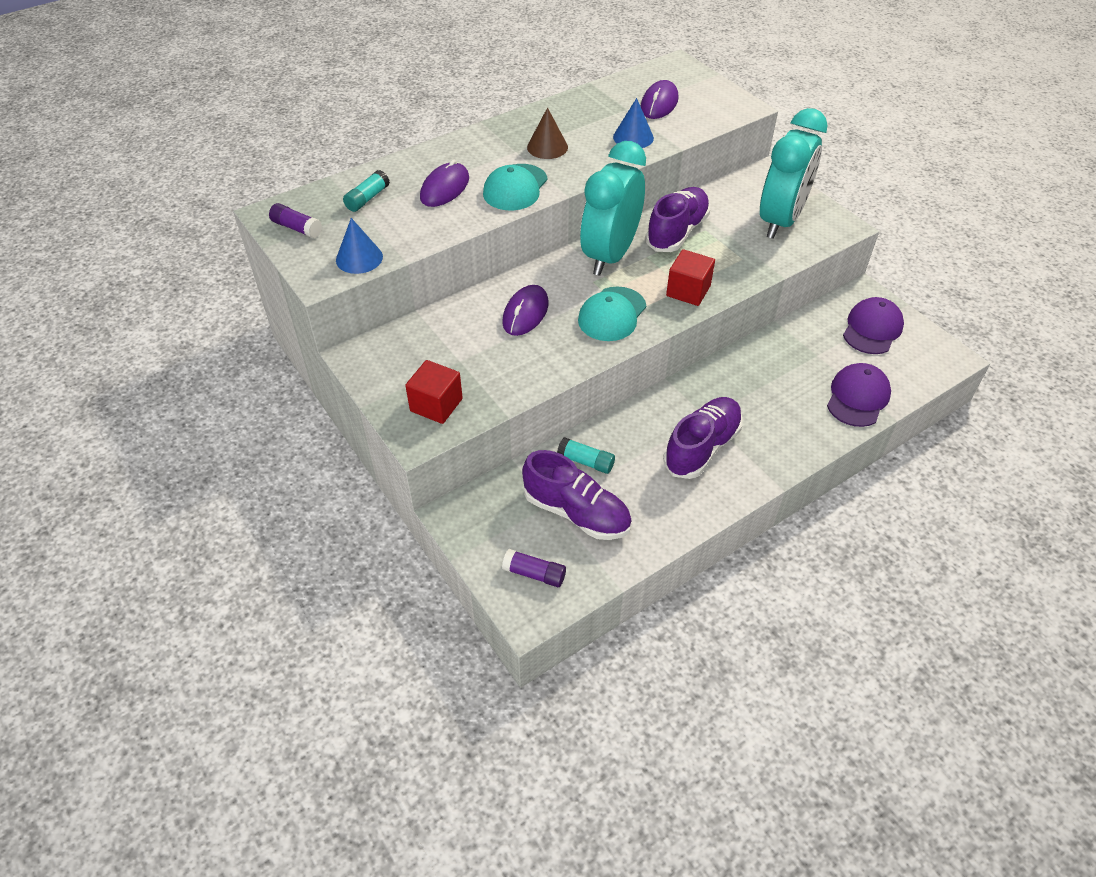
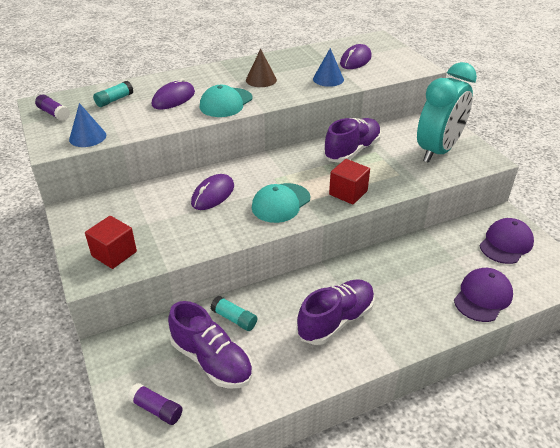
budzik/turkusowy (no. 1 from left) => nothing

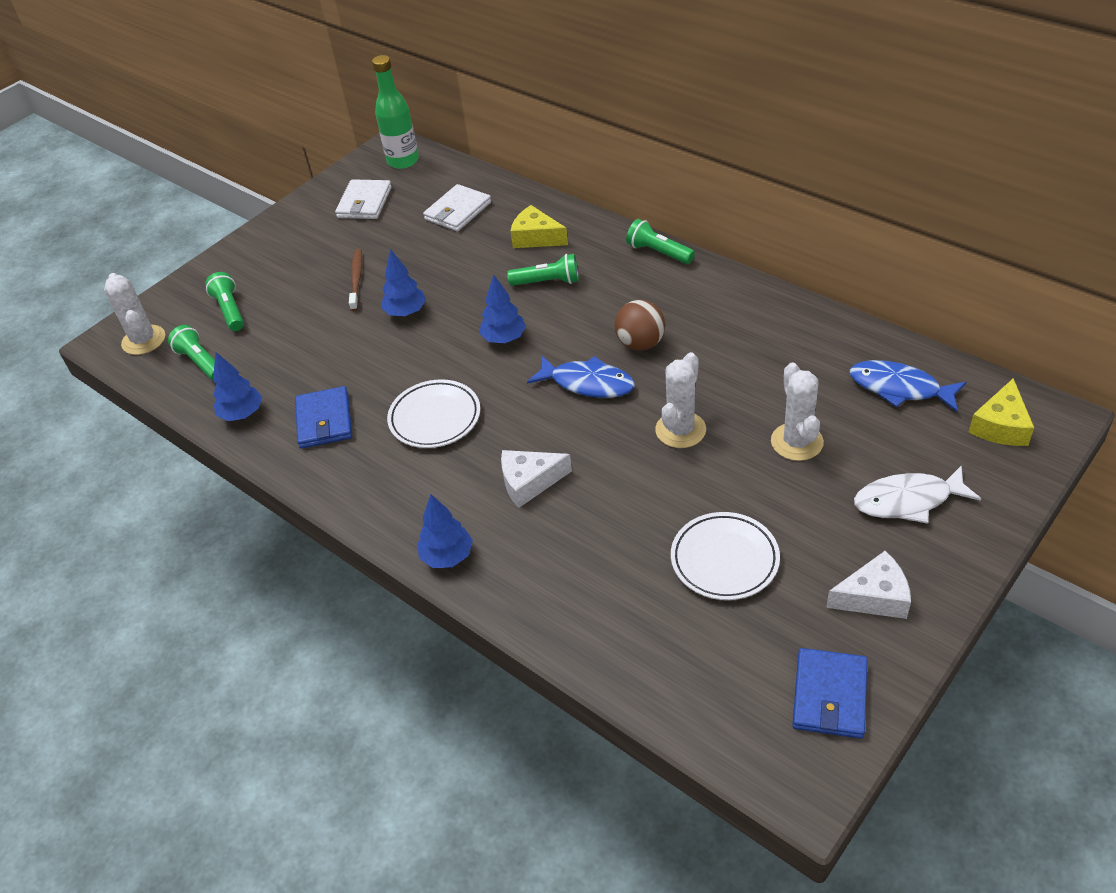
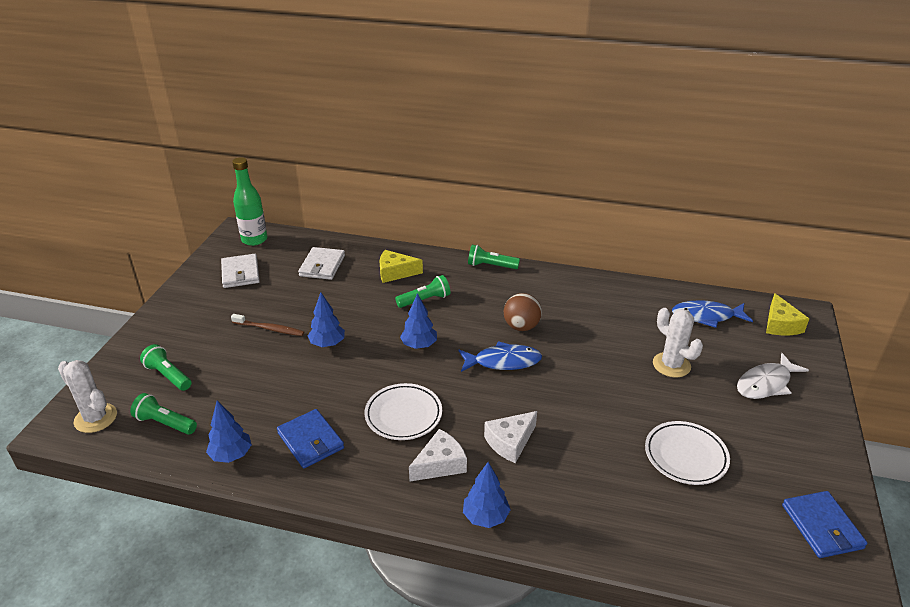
kaktus/biały (no. 2 from left) => nothing
ser/biały (no. 2 from left in the first image) => ser/biały (no. 1 from left), shifted
szczoteczka do zębów/brązowy, 135 degrees clockwise

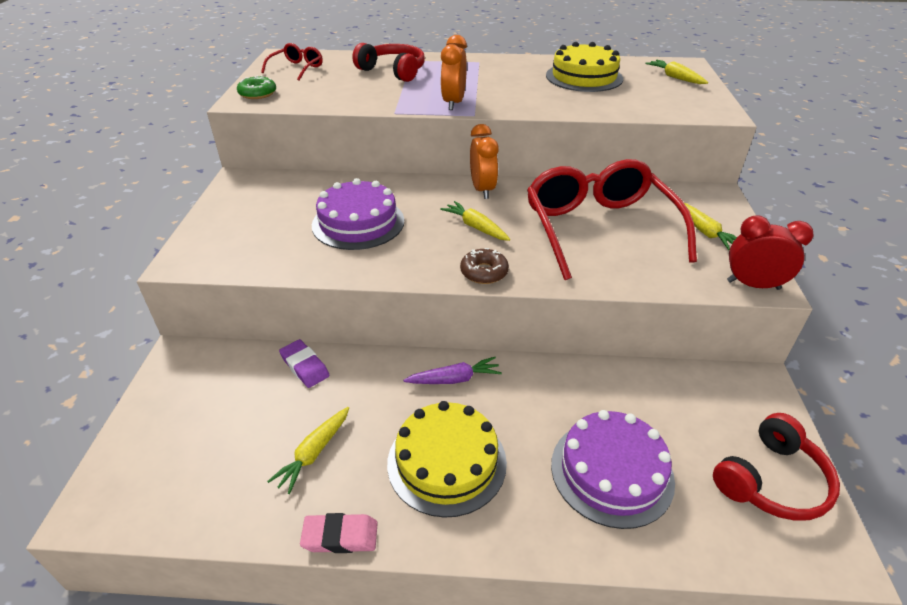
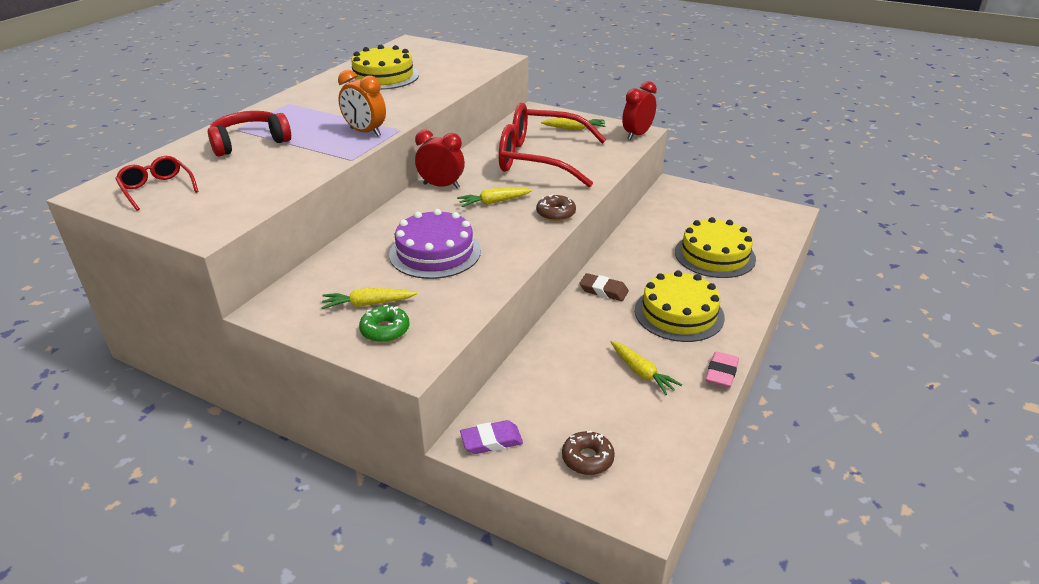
słuchawki/czerwony (no. 2 from left) => nothing
nothing => donut/brązowy (no. 2 from left)
donut/zielony, shifted
gumka do mazania/fioletowy, shifted
marchewka/żółty (no. 3 from left in the first image) => marchewka/żółty (no. 1 from left), shifted
marchewka/fioletowy => gumka do mazania/brązowy
budzik/pomarańczowy (no. 2 from left) => budzik/czerwony (no. 1 from left)
tort/fioletowy (no. 2 from left) => tort/żółty (no. 3 from left)

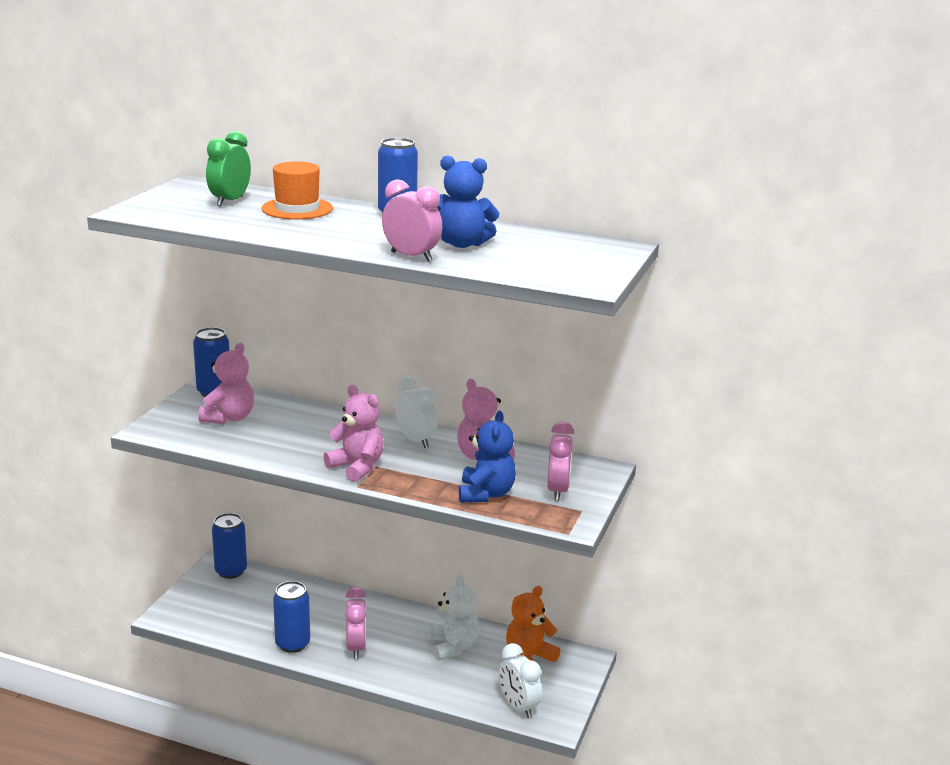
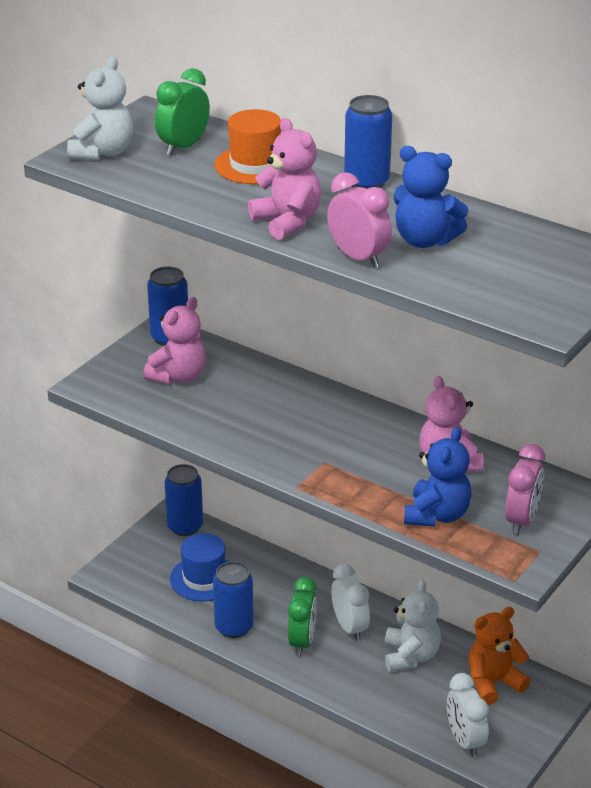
nothing => miś/biały (no. 1 from left)
nothing => kapelusz/niebieski
miś/różowy (no. 2 from left), shifted
budzik/biały (no. 1 from left), shifted
budzik/różowy (no. 1 from left) => budzik/zielony (no. 2 from left)

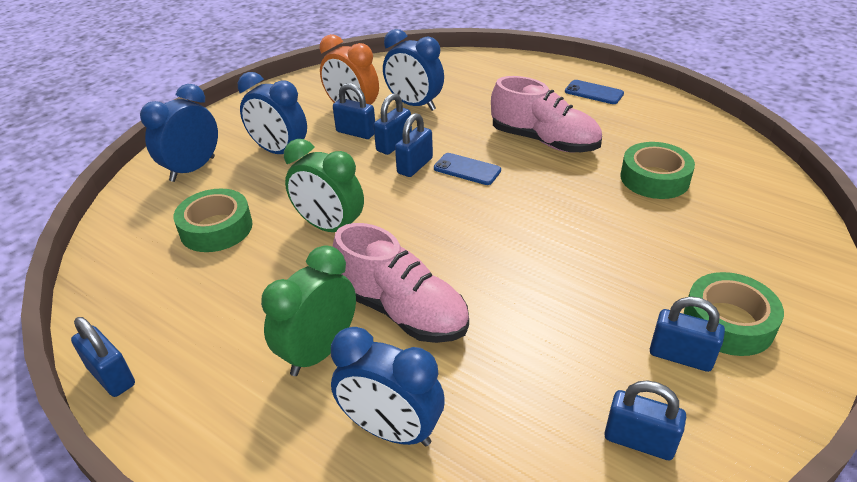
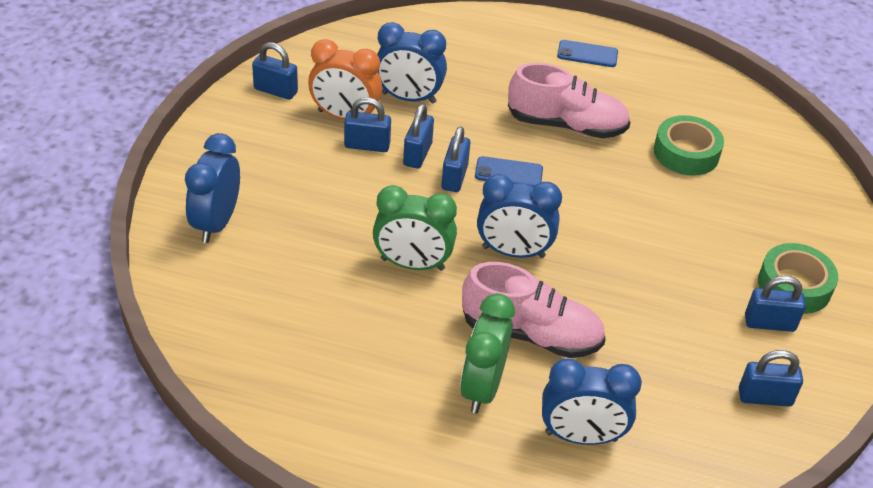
taśma klejąca/zielony (no. 1 from left) => nothing
kłódka/niebieski (no. 1 from left), shifted
budzik/niebieski (no. 2 from left in the first image) => budzik/niebieski (no. 3 from left), shifted

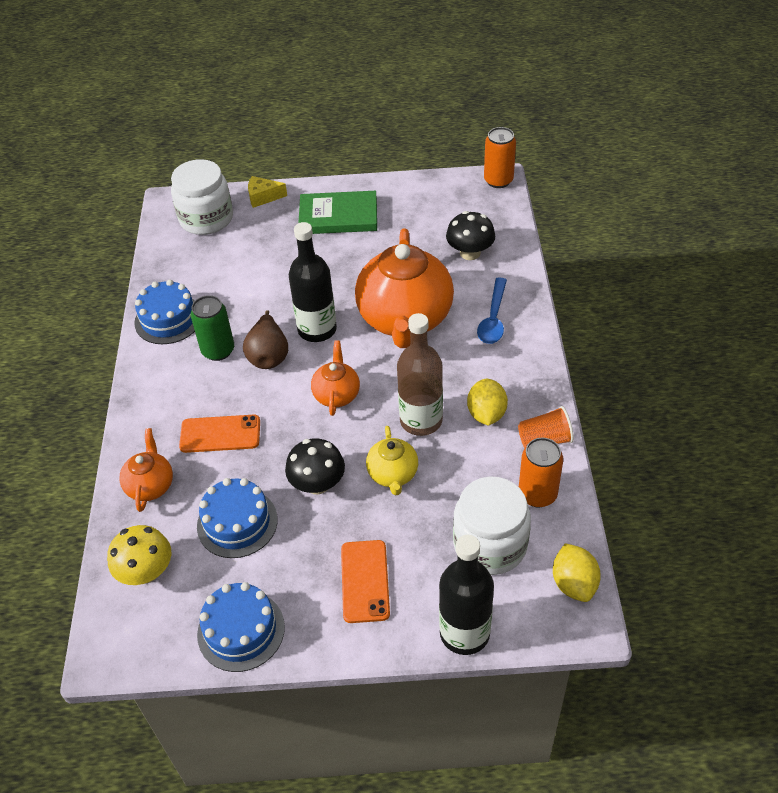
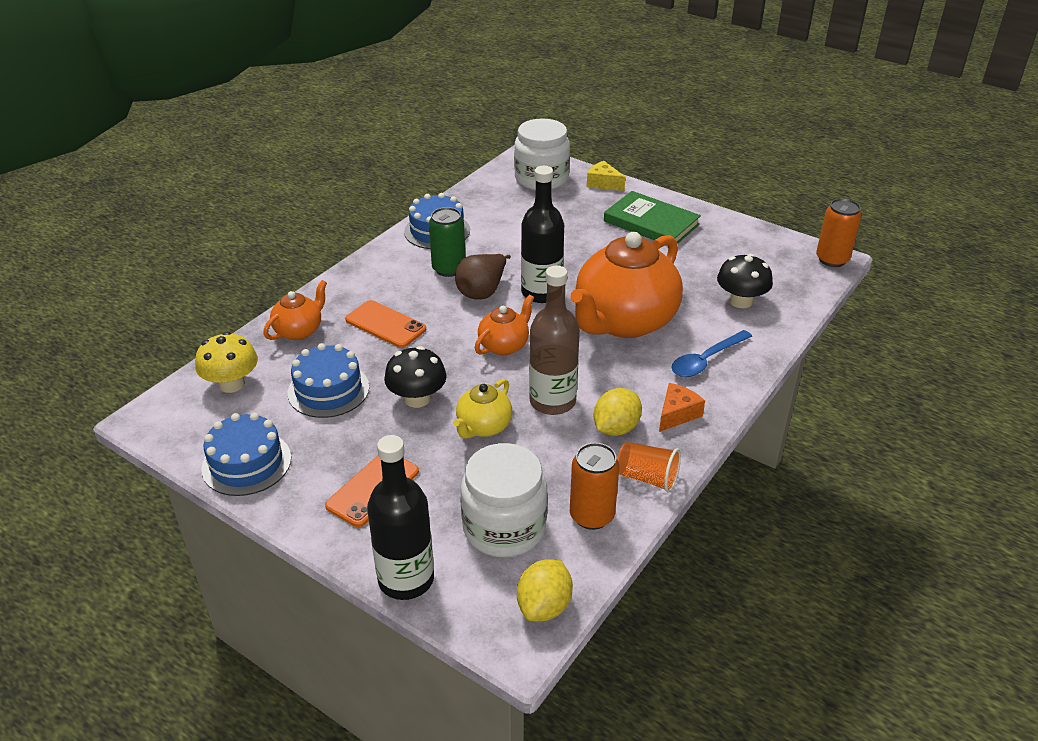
nothing => ser/pomarańczowy

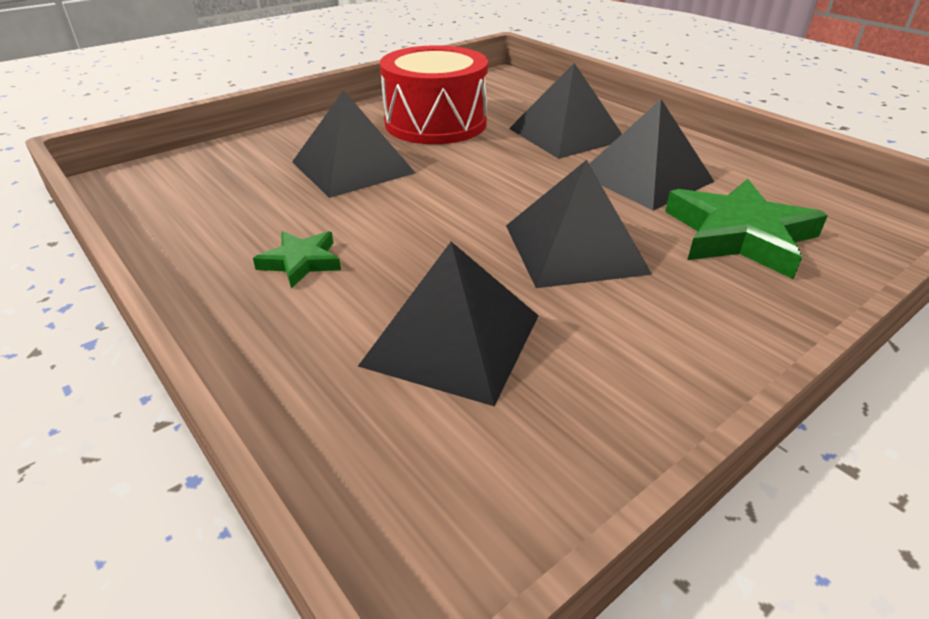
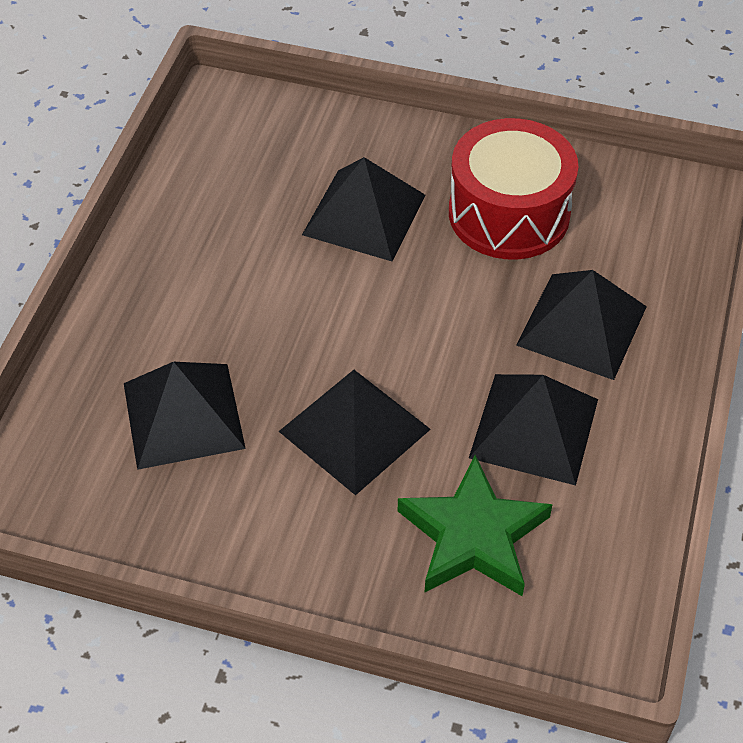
gwiazda/zielony (no. 1 from left) => nothing

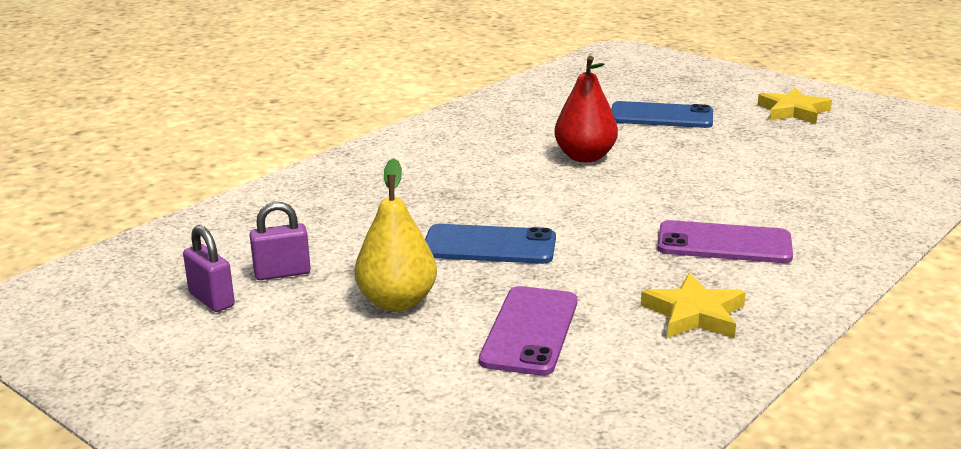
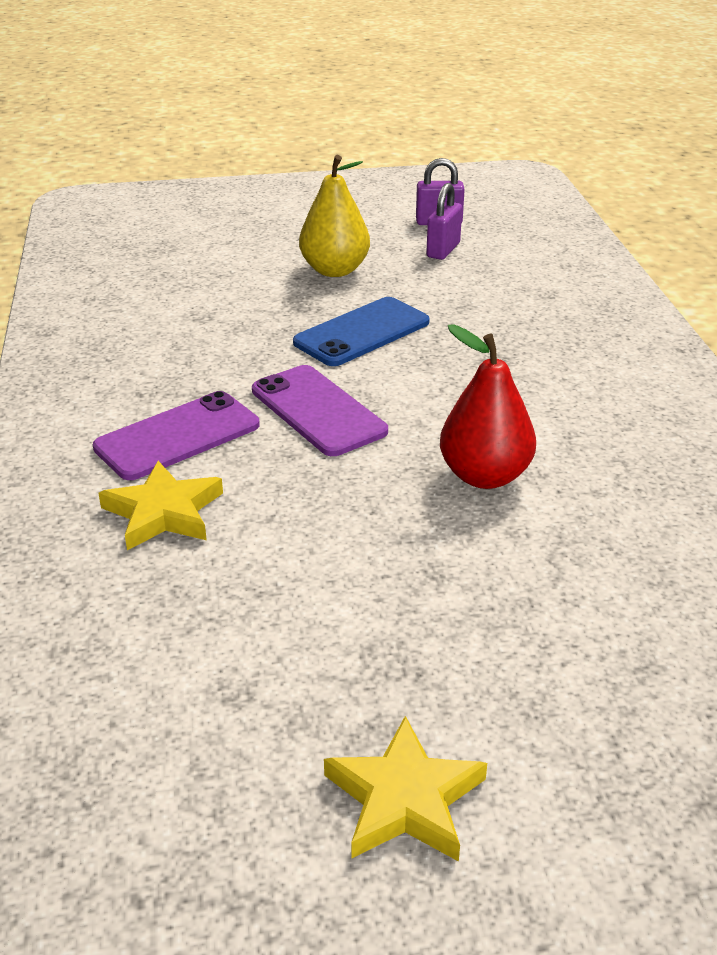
telefon/niebieski (no. 2 from left) => nothing
telefon/fioletowy (no. 1 from left in the first image) => telefon/fioletowy (no. 2 from left), shifted
gwiazda/żółty (no. 1 from left), shifted

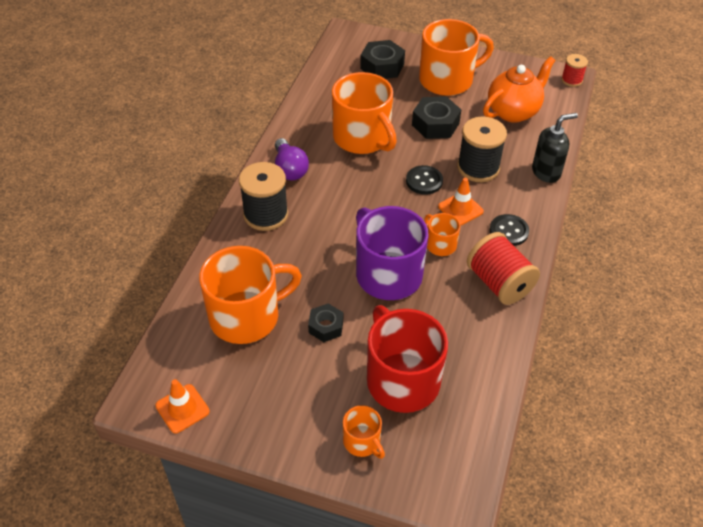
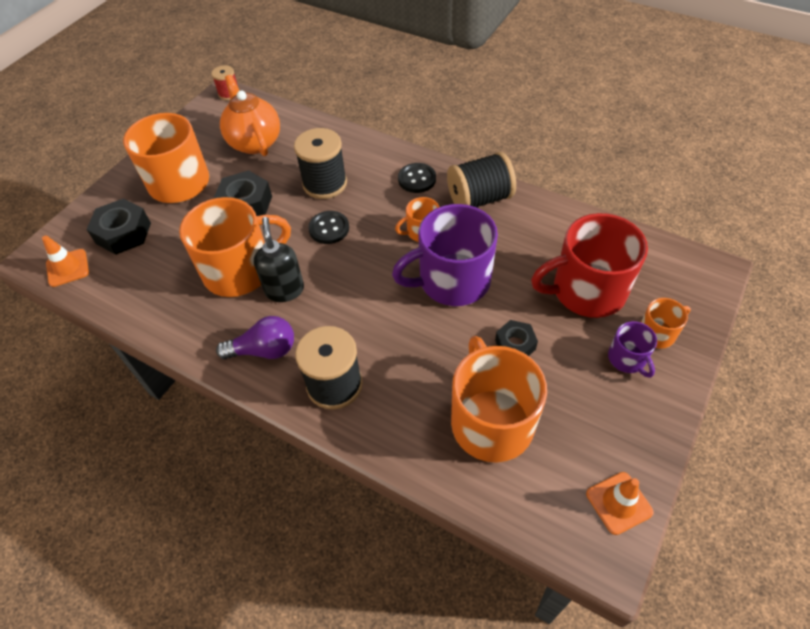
nothing => kubek/fioletowy (no. 2 from left)
pachołek/pomarańczowy (no. 2 from left in the first image) => pachołek/pomarańczowy (no. 1 from left), shifted
dozownik mydła/czarny, shifted
szpulka/czerwony (no. 1 from left) => szpulka/czarny (no. 3 from left)

